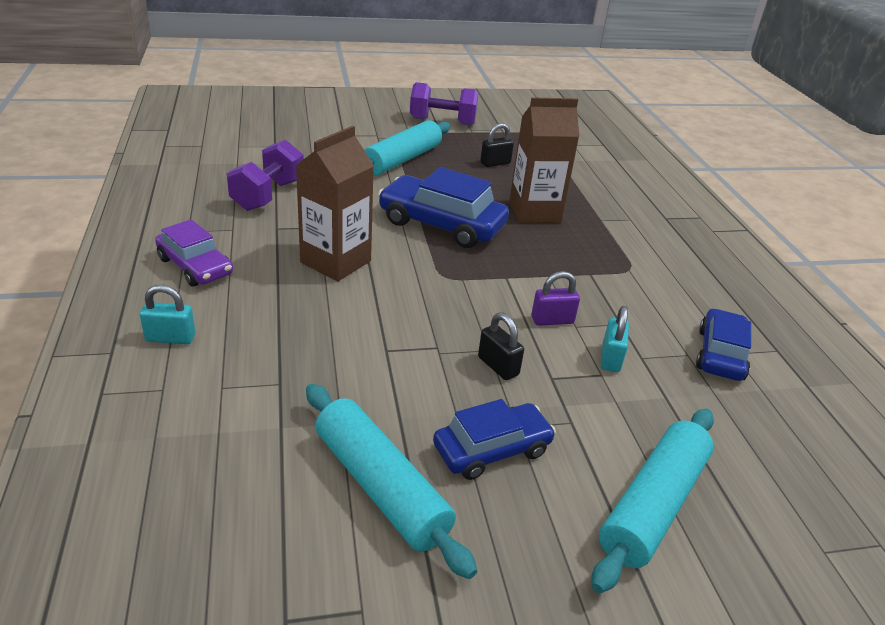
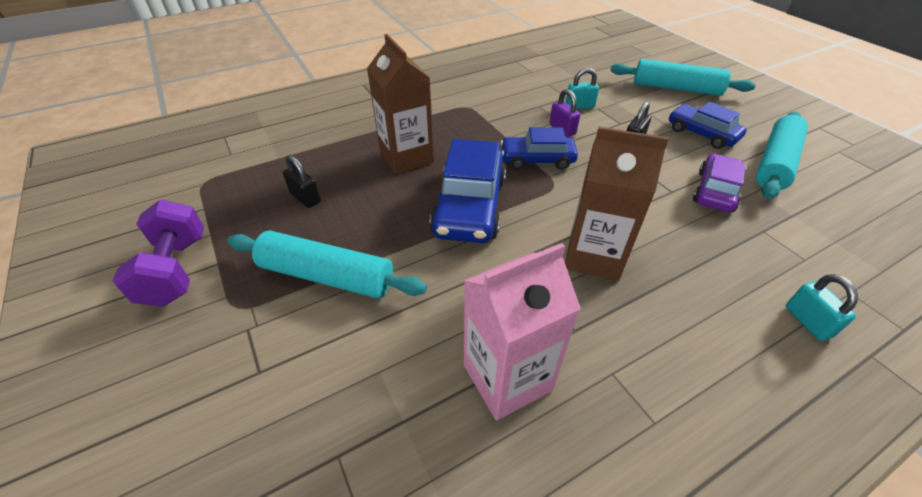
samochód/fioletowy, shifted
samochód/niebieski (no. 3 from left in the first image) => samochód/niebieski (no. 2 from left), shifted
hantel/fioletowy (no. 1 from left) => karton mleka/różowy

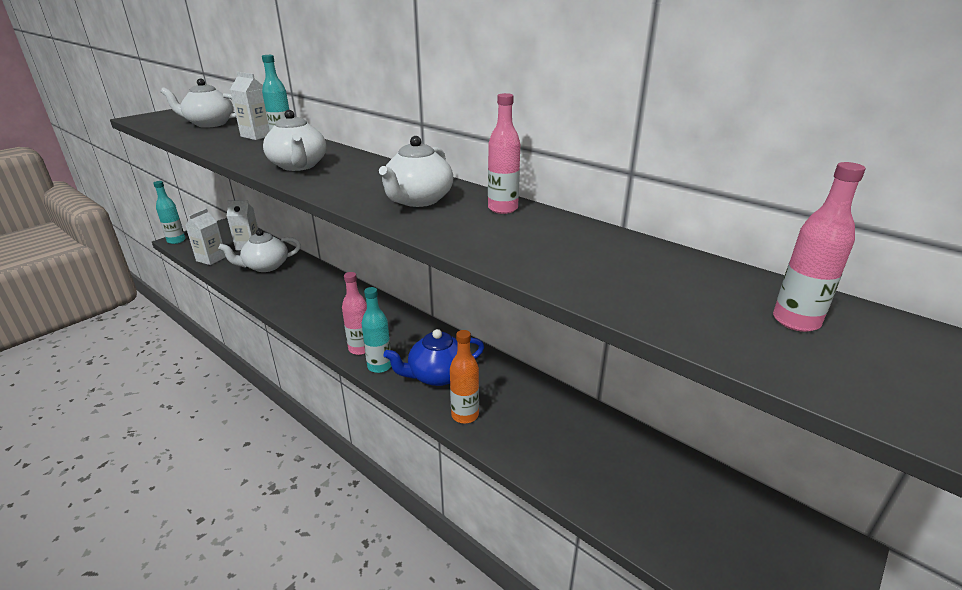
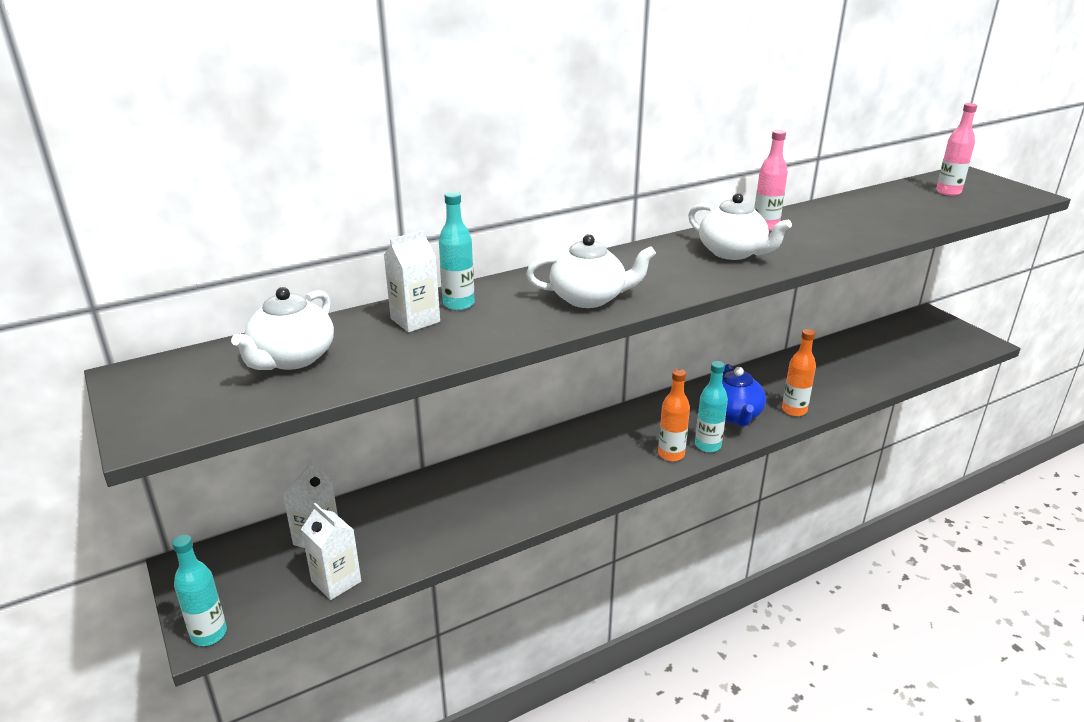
imbryk/biały (no. 2 from left) => nothing
butelka/różowy (no. 1 from left) => butelka/pomarańczowy (no. 1 from left)

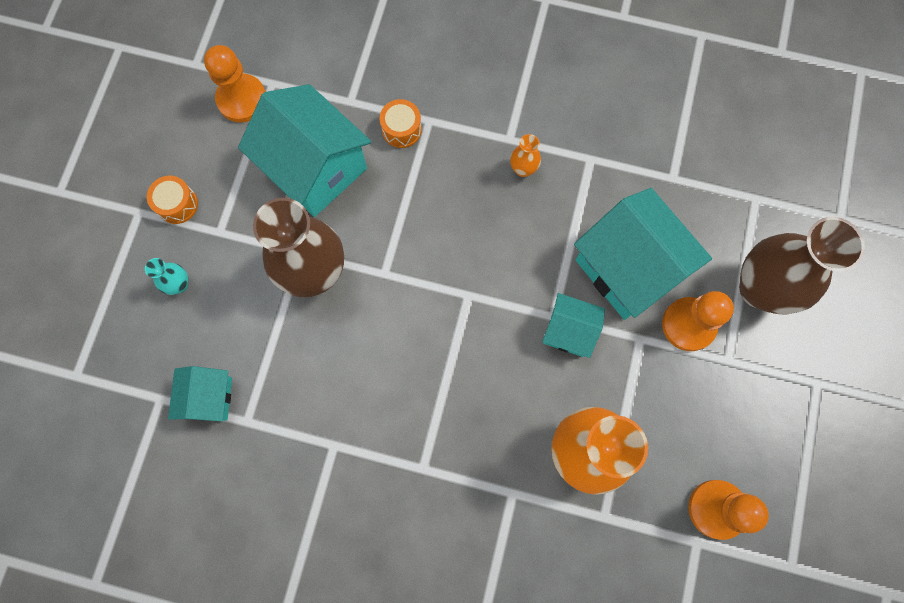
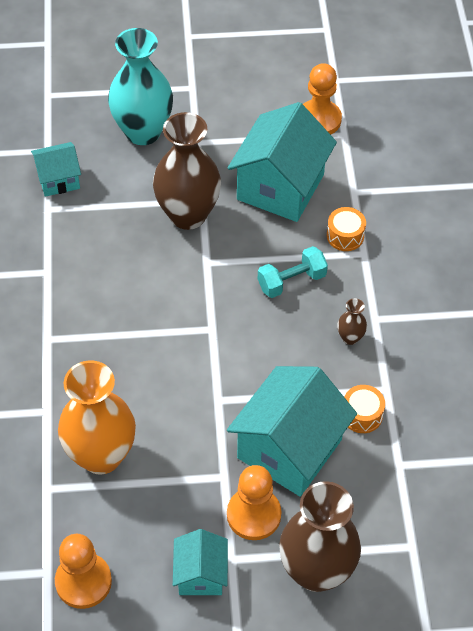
nothing => hantel/turkusowy
bęben/pomarańczowy (no. 1 from left in the first image) => bęben/pomarańczowy (no. 2 from left), shifted
domek/turkusowy (no. 3 from left in the first image) => domek/turkusowy (no. 2 from left), shifted
wazon/pomarańczowy (no. 1 from left) => wazon/brązowy (no. 3 from left)
wazon/turkusowy, x2.39

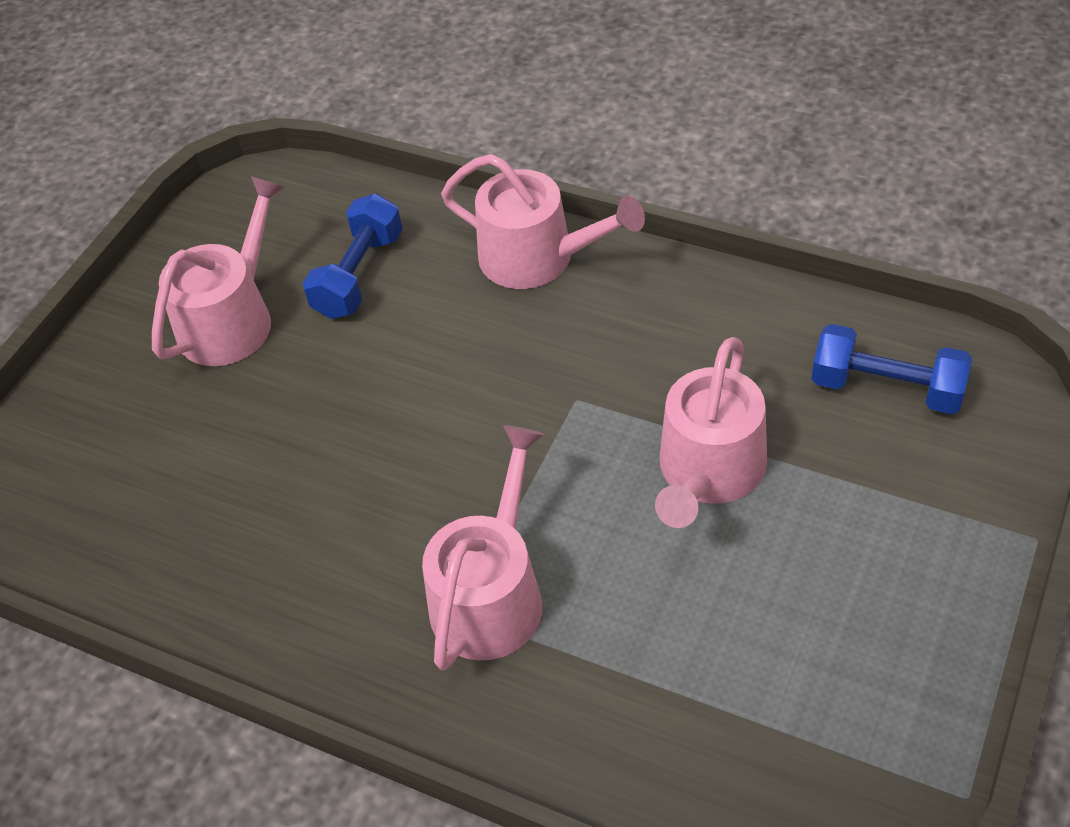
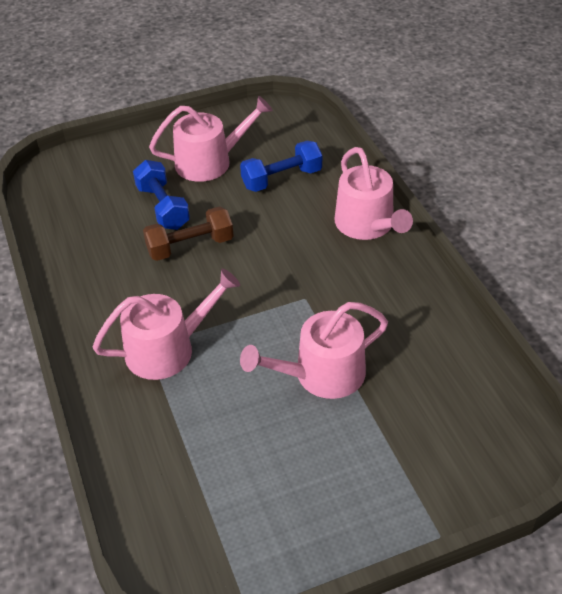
nothing => hantel/brązowy
hantel/niebieski (no. 2 from left in the first image) => hantel/niebieski (no. 1 from left), shifted

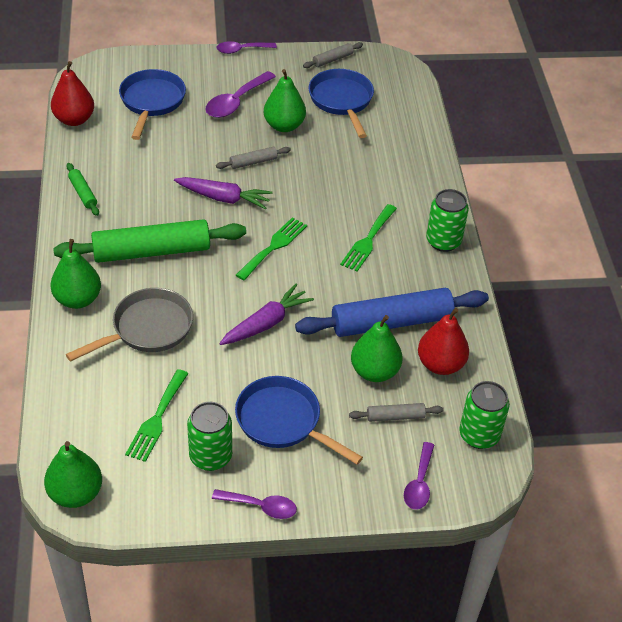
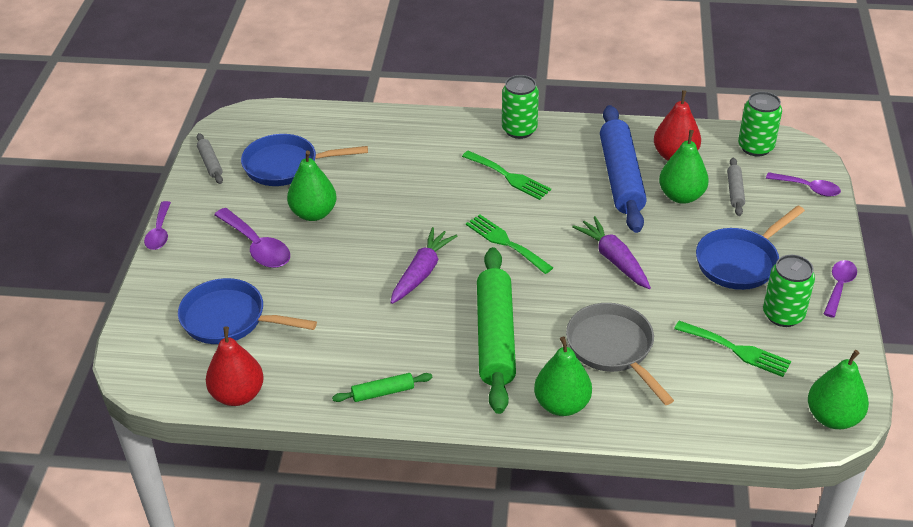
wałek do ciasta/szary (no. 1 from left) => nothing

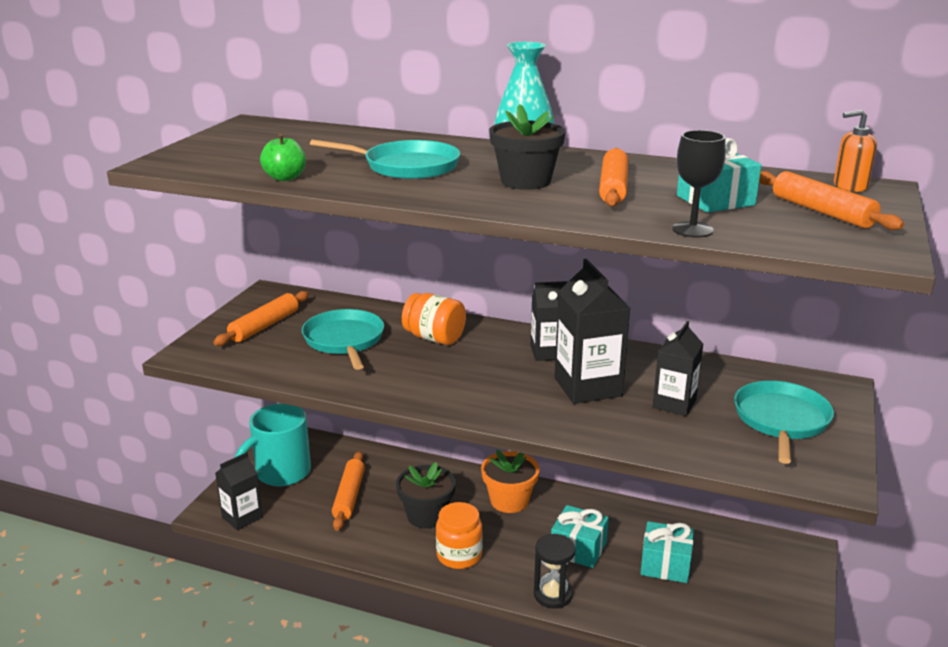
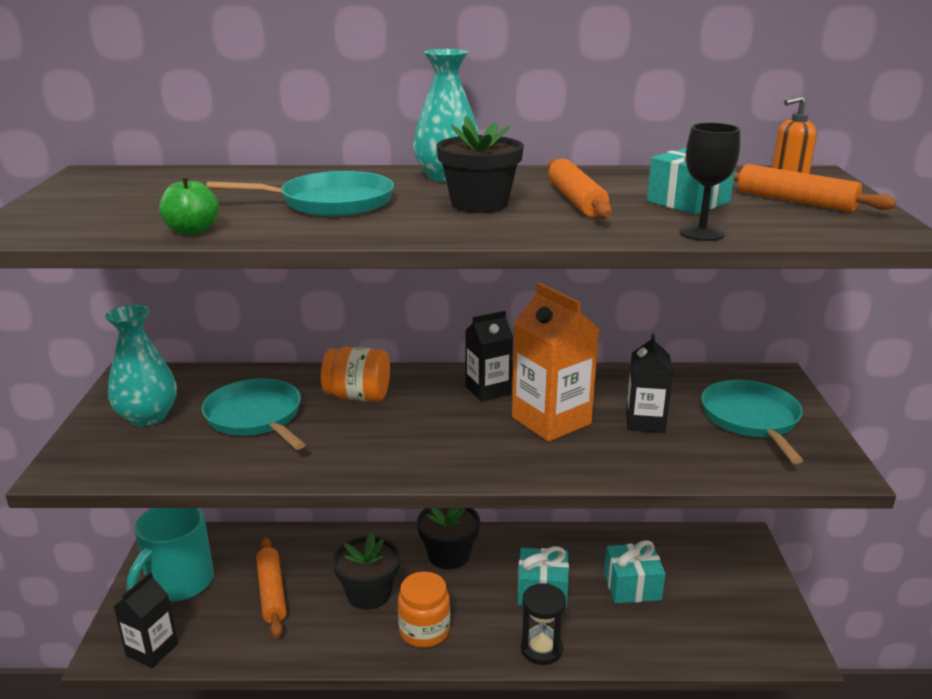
wałek do ciasta/pomarańczowy (no. 1 from left) => wazon/turkusowy (no. 1 from left)
doniczka/pomarańczowy => doniczka/czarny (no. 2 from left)
karton mleka/czarny (no. 3 from left) => karton mleka/pomarańczowy

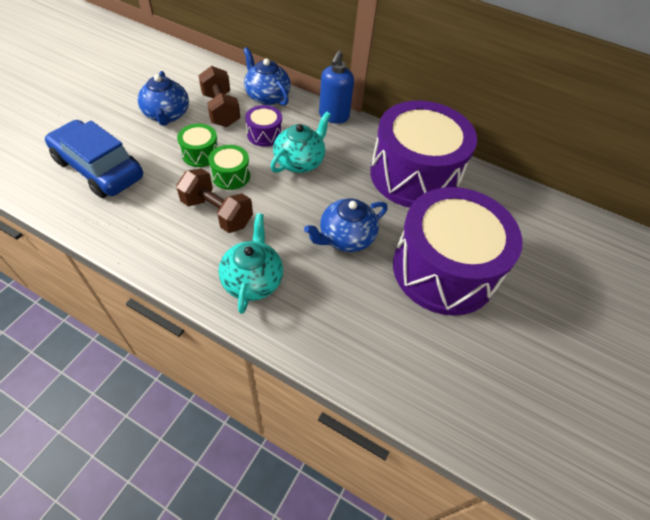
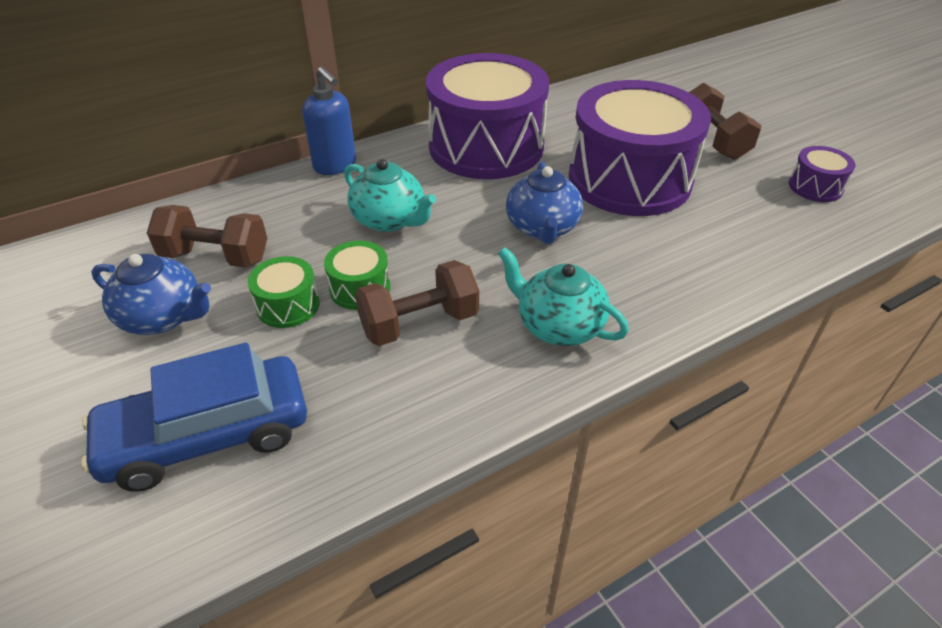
imbryk/niebieski (no. 2 from left) => nothing
nothing => hantel/brązowy (no. 3 from left)
bęben/fioletowy (no. 1 from left in the first image) => bęben/fioletowy (no. 3 from left), shifted
imbryk/turkusowy (no. 2 from left in the first image) => imbryk/turkusowy (no. 1 from left), 150 degrees clockwise

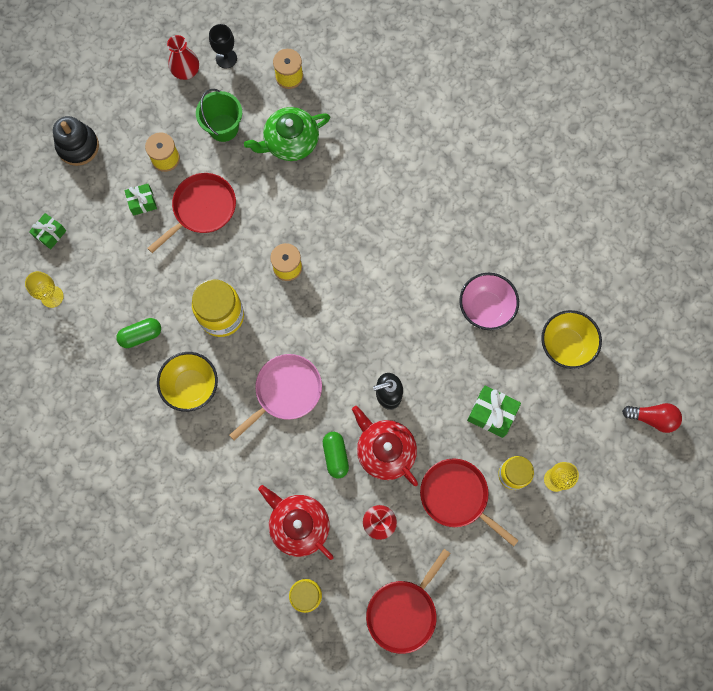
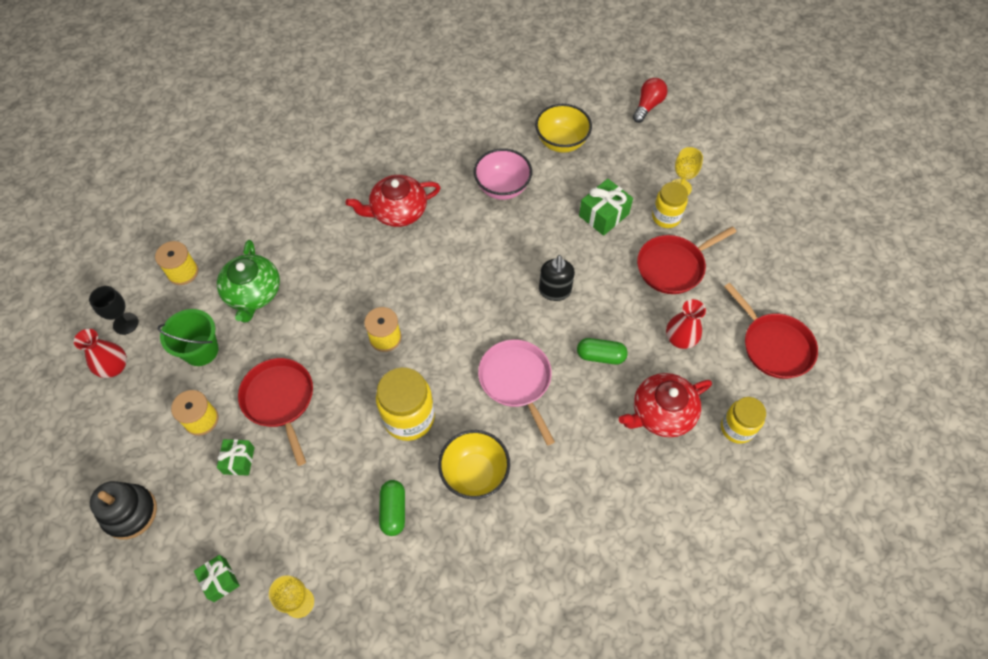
imbryk/czerwony (no. 2 from left in the first image) => imbryk/czerwony (no. 1 from left), shifted

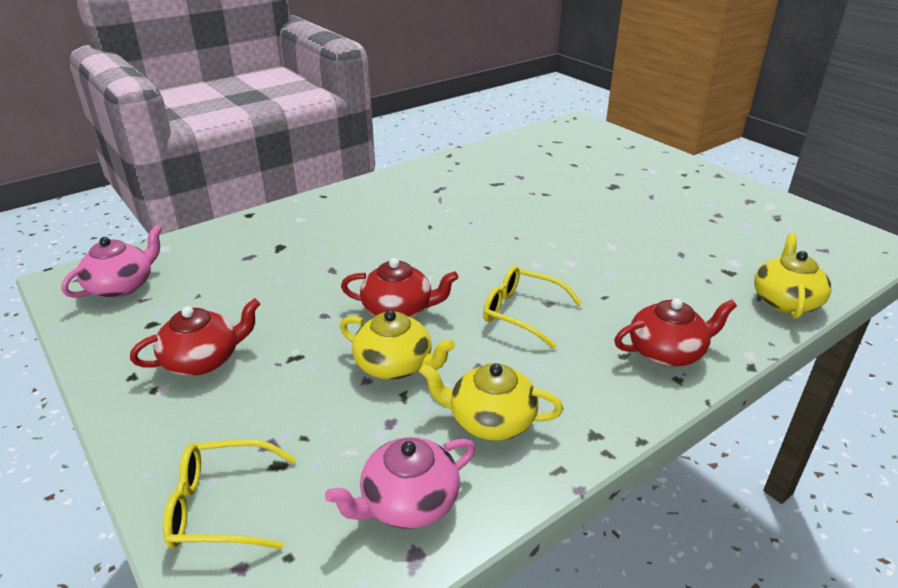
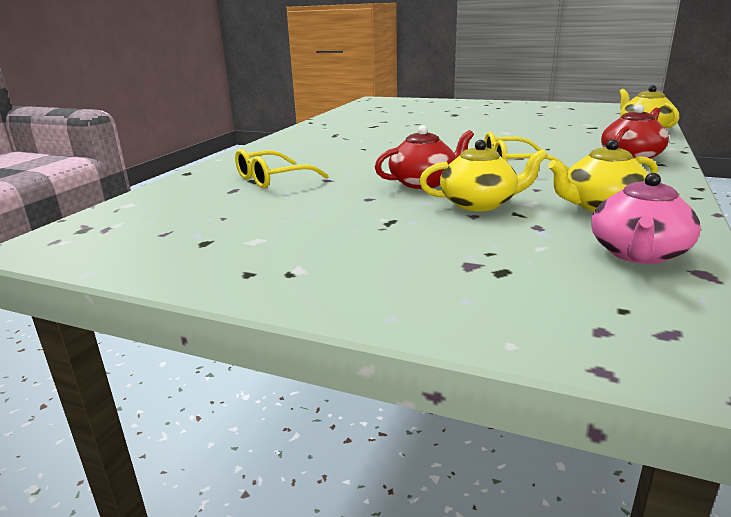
imbryk/różowy (no. 1 from left) => nothing
imbryk/czerwony (no. 1 from left) => nothing
okulary/żółty (no. 1 from left), shifted

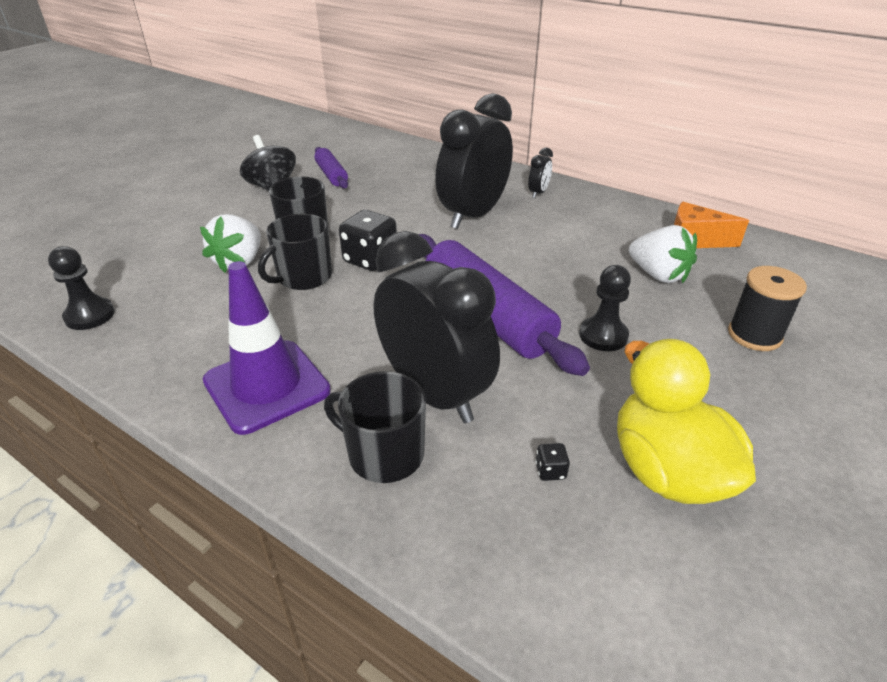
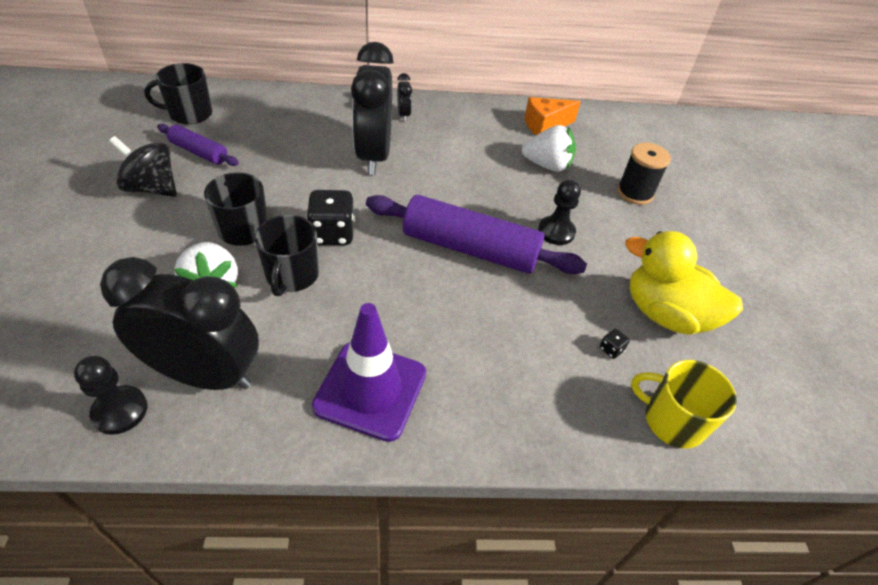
nothing => kubek/żółty
kubek/czarny (no. 3 from left in the first image) => kubek/czarny (no. 1 from left), shifted
budzik/czarny (no. 1 from left), shifted

